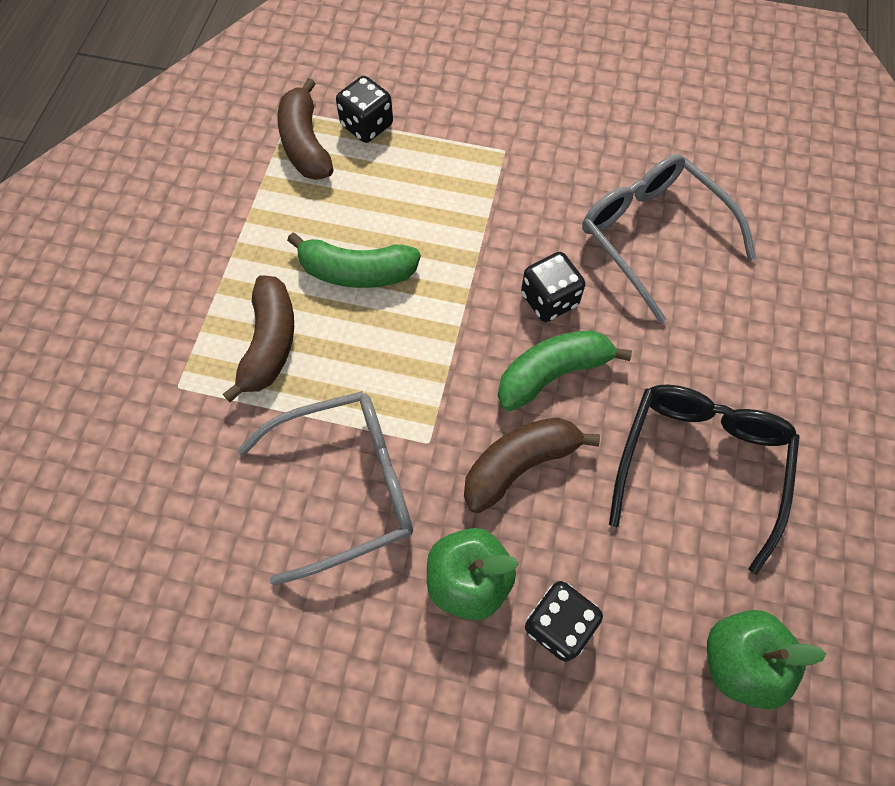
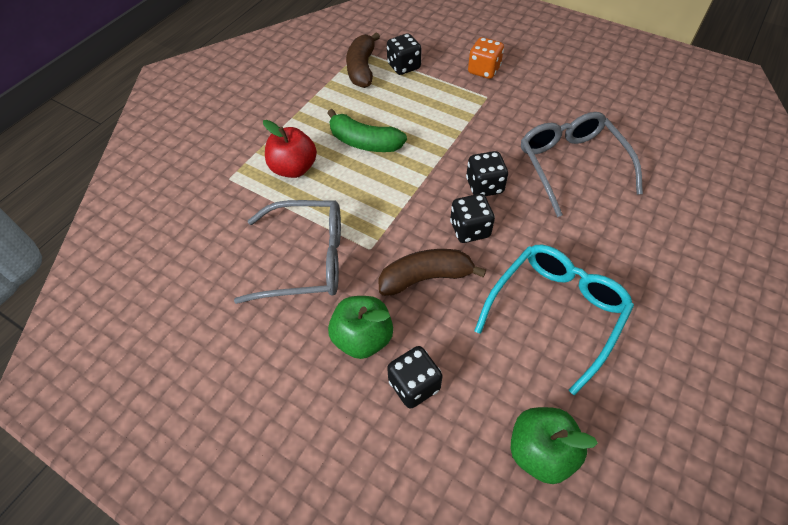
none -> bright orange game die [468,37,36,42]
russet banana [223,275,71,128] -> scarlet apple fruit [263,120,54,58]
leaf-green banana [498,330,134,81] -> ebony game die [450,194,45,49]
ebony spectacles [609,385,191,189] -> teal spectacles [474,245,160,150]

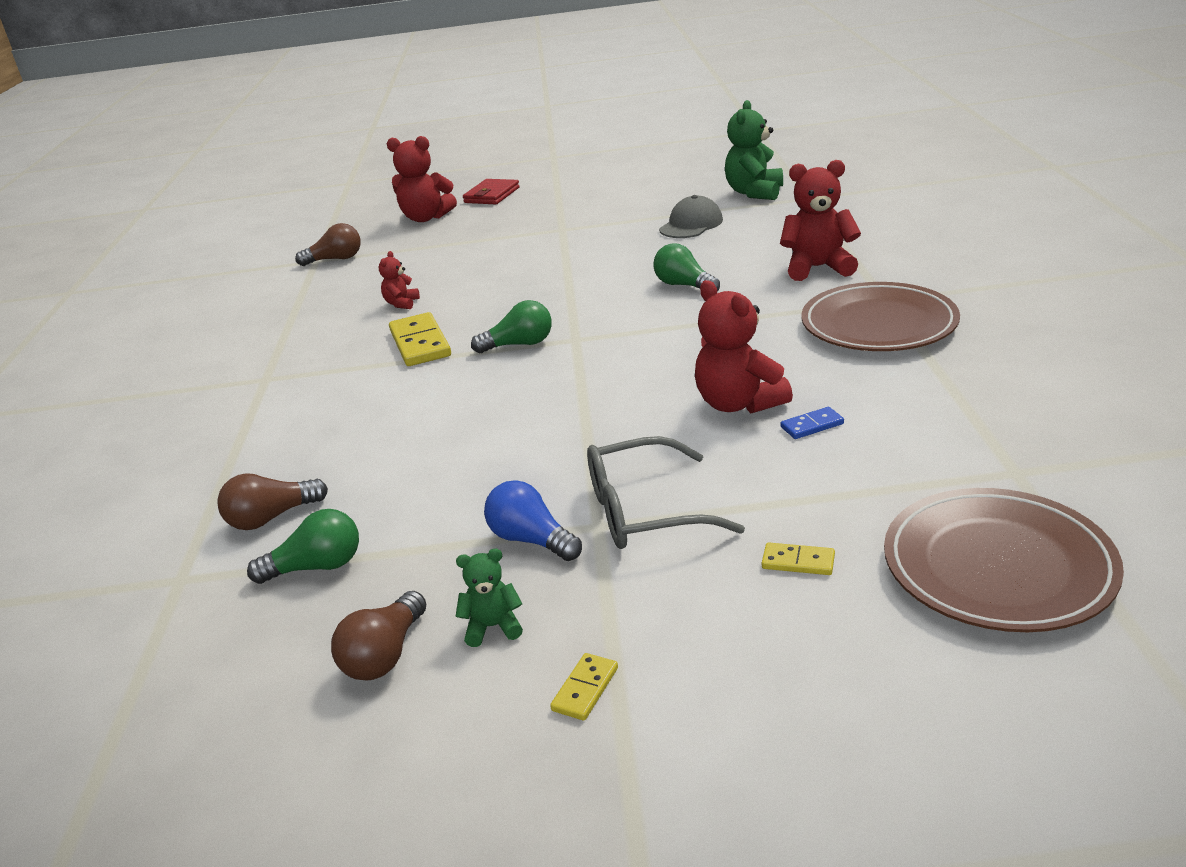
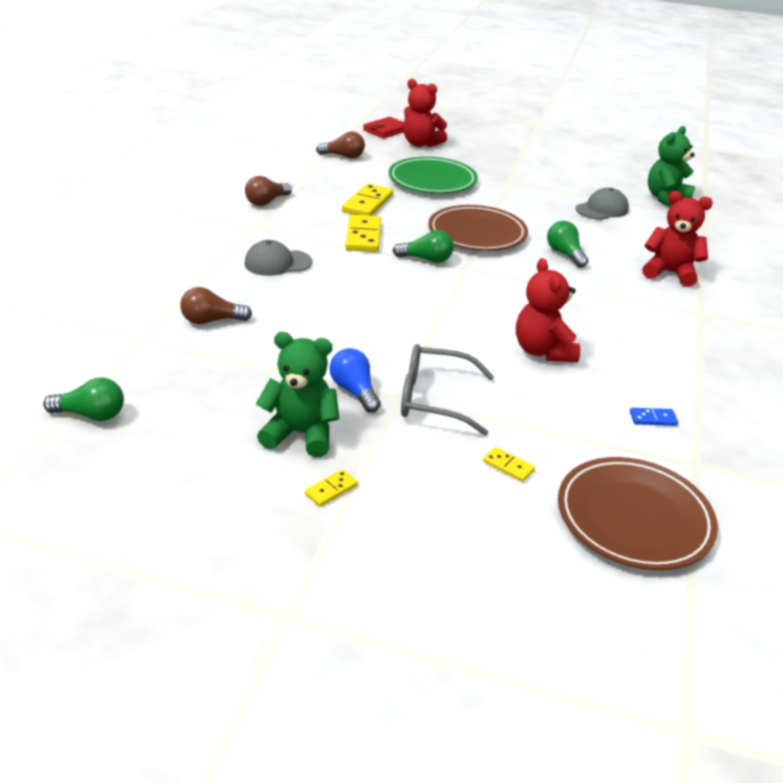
none -> ash-grey peaked cap [244,240,68,36]
none -> leaf-green plate [389,157,89,37]
leaf-green light bulb [247,509,112,75] -> leaf-green light bulb [43,377,81,44], move
russet light bulb [331,591,95,90] -> russet light bulb [245,176,47,30], move
scarlet card wallet [463,179,57,25] -> scarlet card wallet [363,117,41,21], move
royal blue domino tile [781,407,63,32] -> royal blue domino tile [630,408,48,18], move
russet plate [801,282,159,69] -> russet plate [428,205,100,46], move
scarlet teddy [379,251,41,58] -> golden domino tile [342,184,51,32]
leaf-green teddy [455,549,68,98] -> leaf-green teddy [256,332,83,125], x1.92

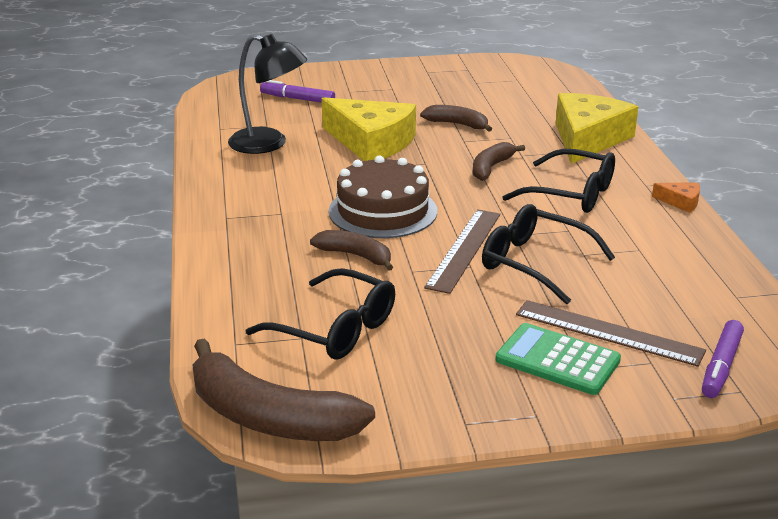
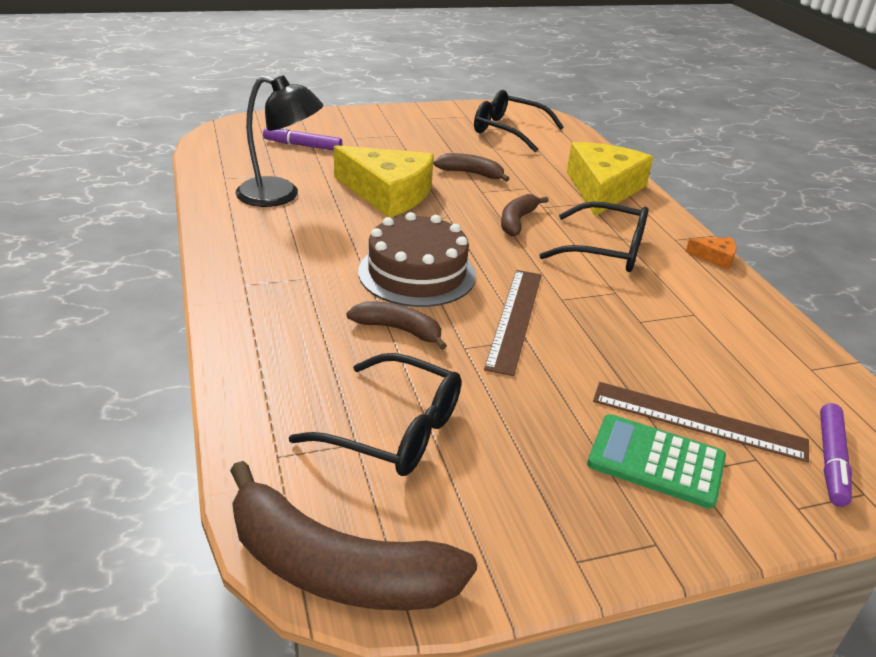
ebony spectacles [482,204,133,101] -> ebony spectacles [474,90,90,63], move

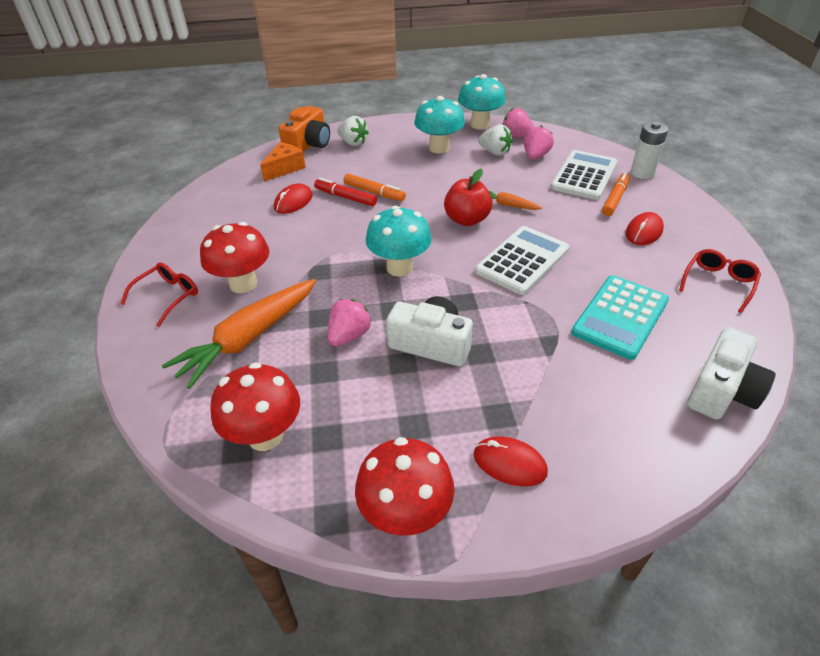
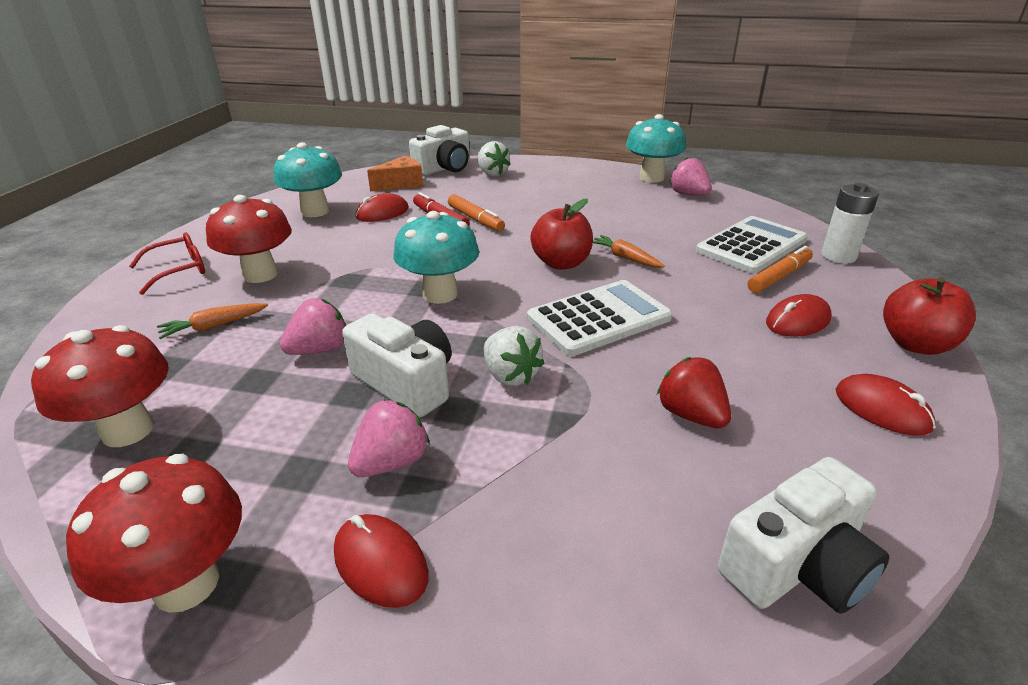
none -> scarlet apple fruit [883,277,93,78]
teal fungus [414,96,51,57] -> teal fungus [274,142,68,75], move
pure white berry [478,124,34,32] -> pure white berry [484,326,60,60], move
rose-pink berry [523,126,31,34] -> rose-pink berry [348,400,82,77], move
teal pocket calculator [571,275,98,85] -> scarlet berry [657,357,74,71]
scarlet spectacles [679,249,82,64] -> scarlet PC mouse [836,374,100,62]
bright orange camera [279,106,51,46] -> pure white camera [409,125,61,50]
bright orange root vegetable [162,279,154,110] -> bright orange root vegetable [157,303,111,36], x0.47

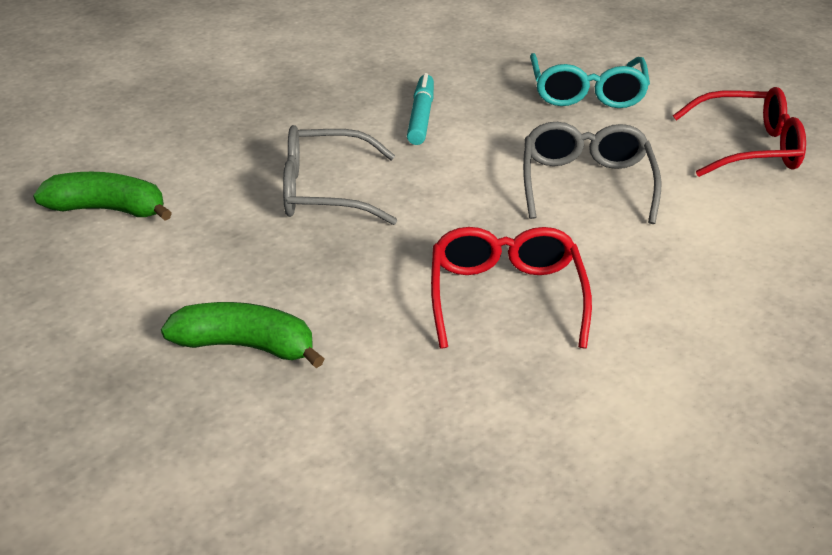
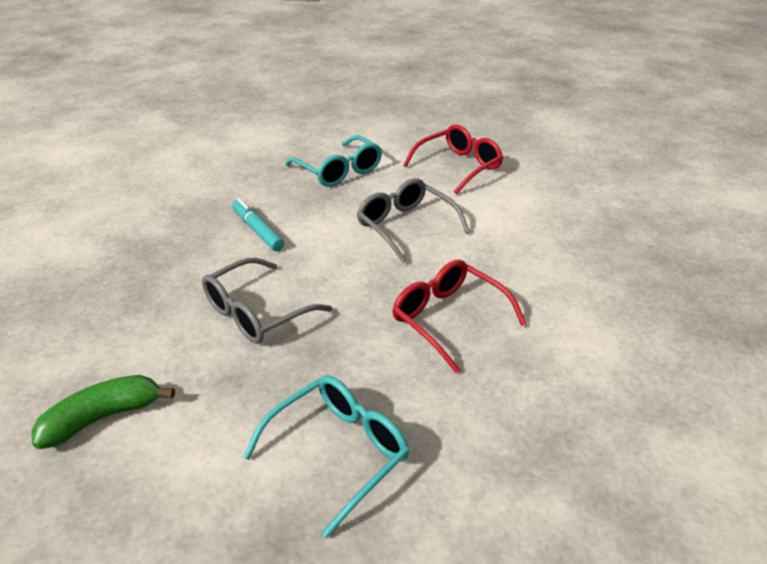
leaf-green banana [161,302,163,66] -> teal spectacles [243,375,166,163]

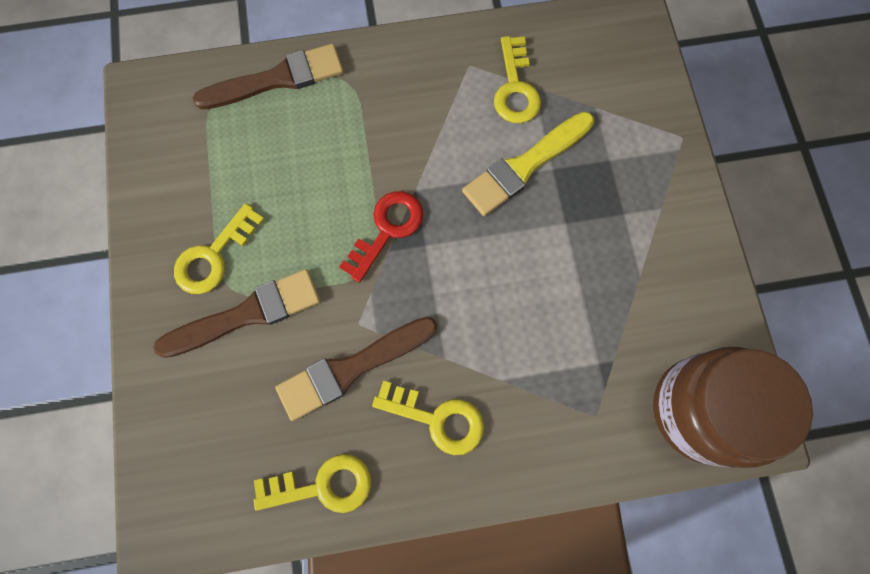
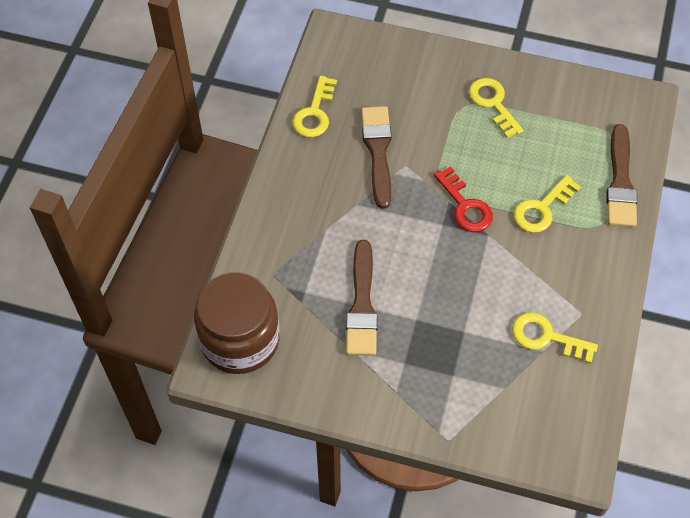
golden paintbrush [462,112,132,104] -> none
russet paintbrush [153,269,167,89] -> russet paintbrush [346,240,32,116], move
golden door key [372,381,112,74] -> golden door key [514,175,67,58], move

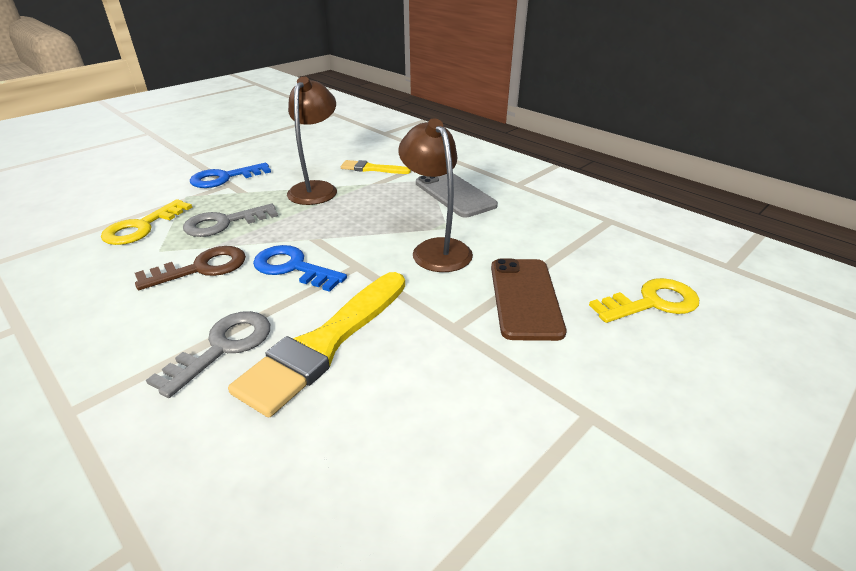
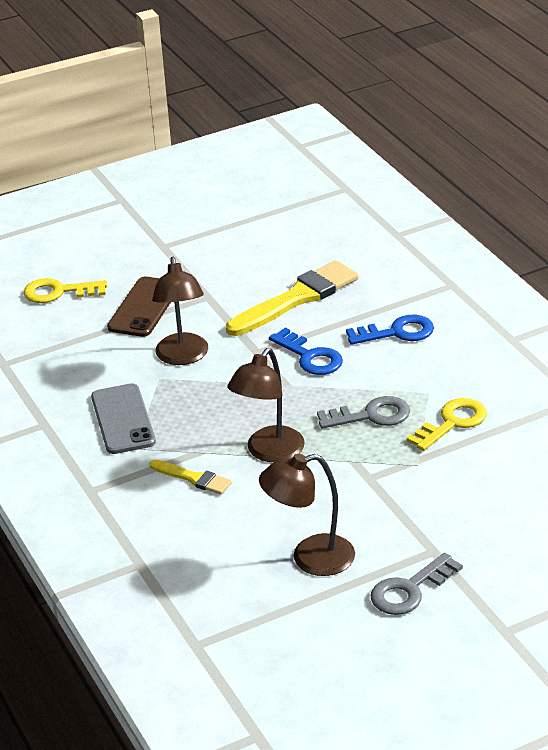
russet door key [135,246,111,44] -> none
none -> russet desk lamp [259,453,96,123]
ash-grey door key [146,311,124,87] -> ash-grey door key [371,553,92,62], move
royal blue door key [190,163,81,25] -> royal blue door key [346,315,88,30], move

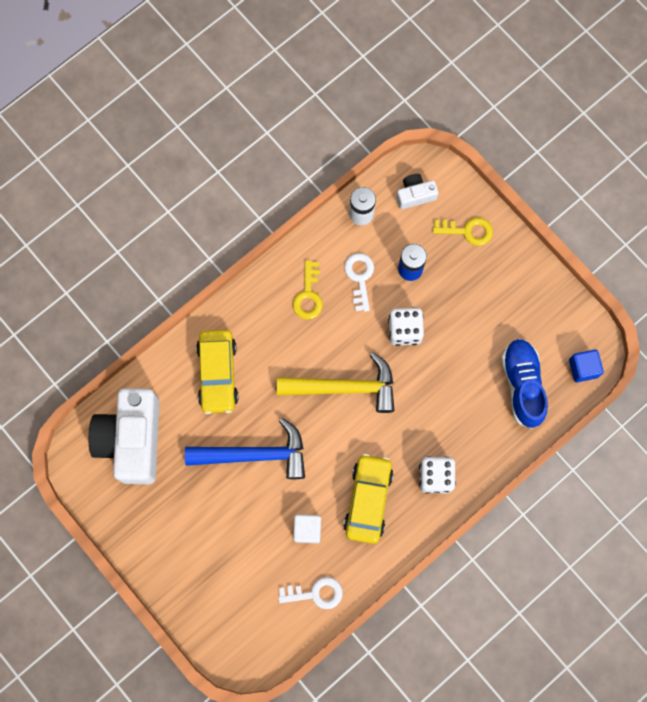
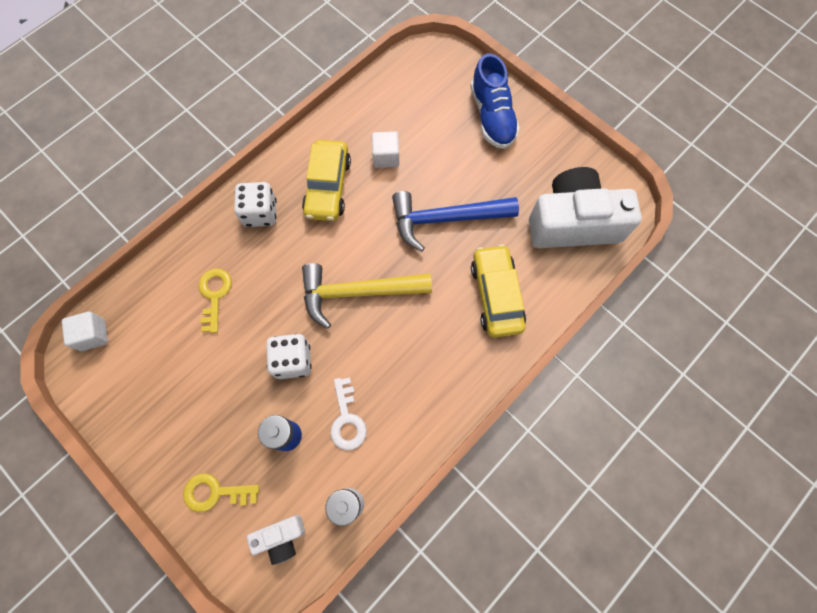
pure white door key [278,577,65,32] -> none
golden door key [293,260,30,60] -> golden door key [199,268,33,65], move
royal blue shoe [501,338,47,91] -> royal blue shoe [470,54,50,95], move
royal blue solid cube [569,349,35,33] -> pure white solid cube [62,312,46,39]
pure white camera [89,388,71,96] -> pure white camera [529,167,113,81], 90 degrees counterclockwise

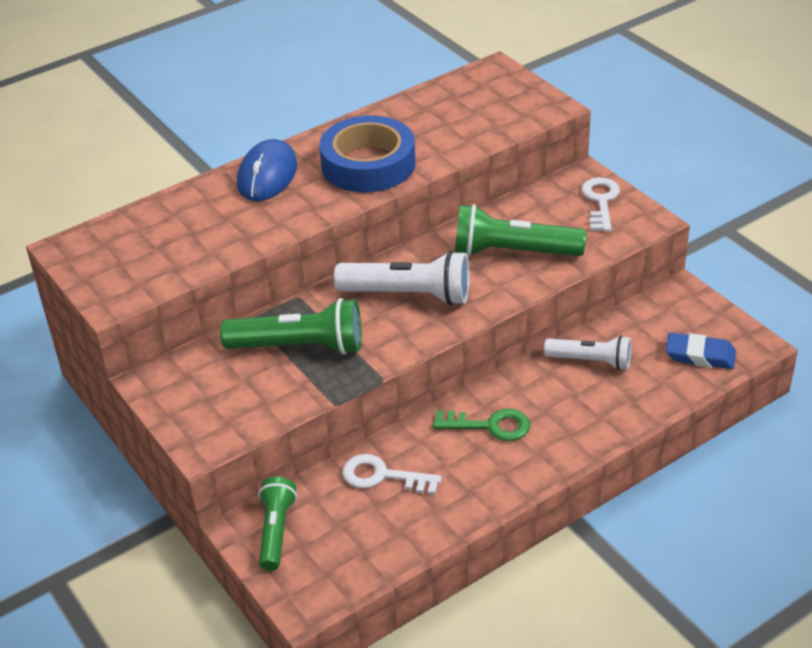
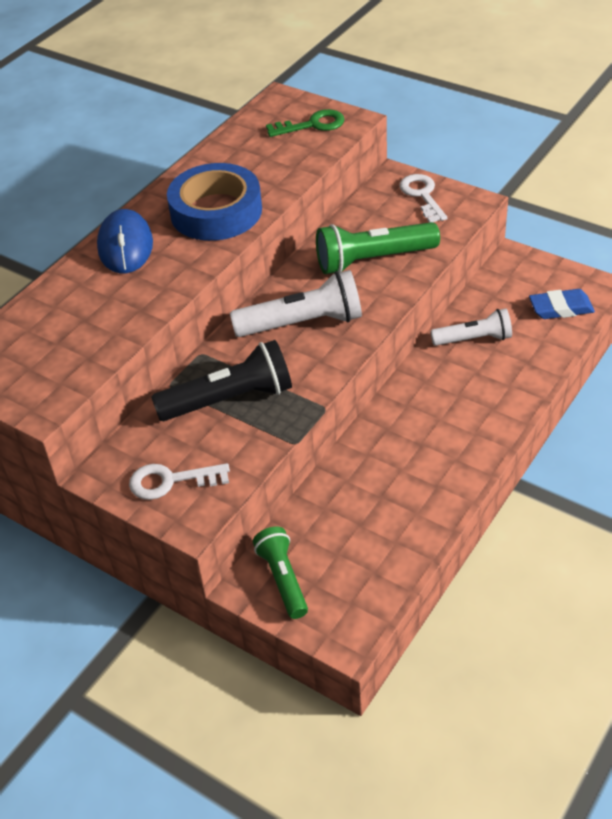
pure white door key [342,454,100,41] -> pure white door key [129,463,101,37], move
leaf-green door key [433,409,97,32] -> leaf-green door key [266,109,79,28], move
leaf-green torch [220,298,142,57] -> ebony torch [151,340,141,81]

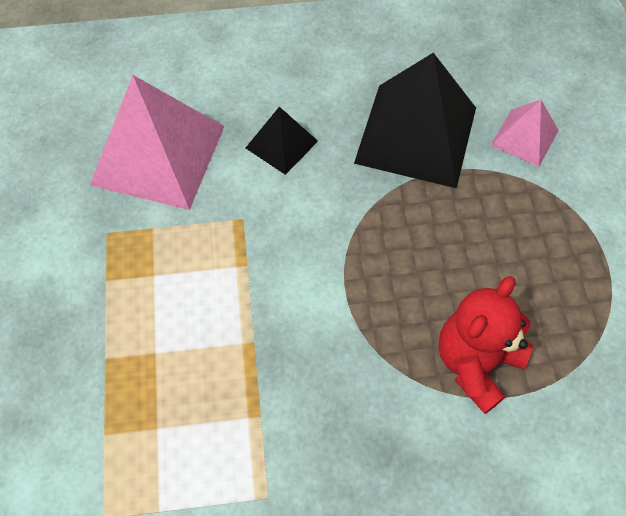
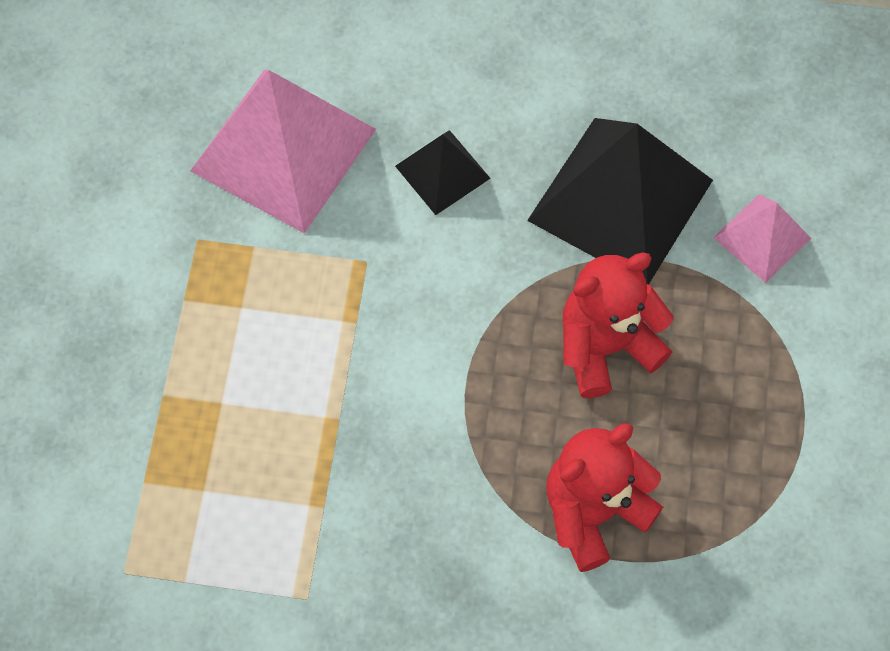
none -> scarlet teddy [563,253,111,145]

